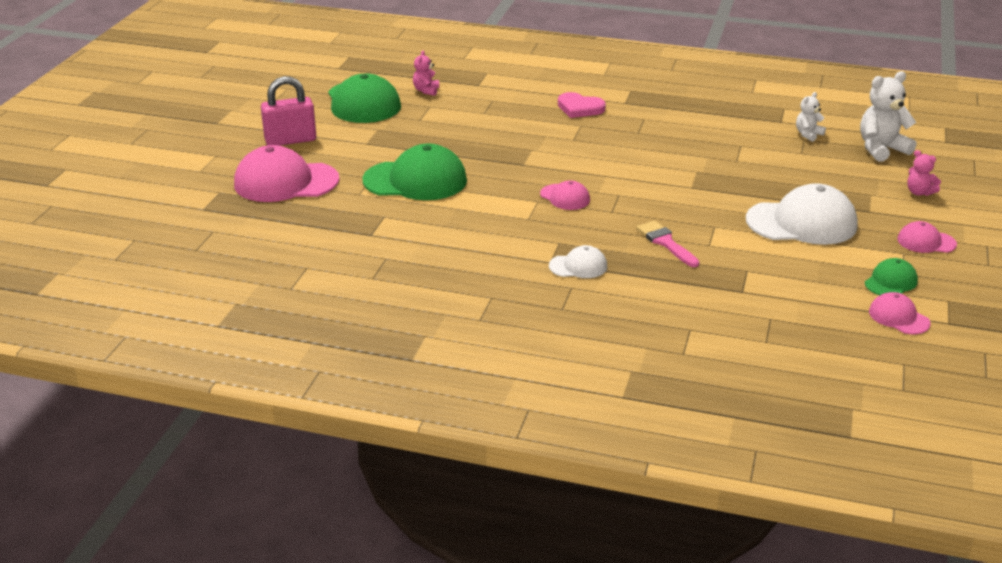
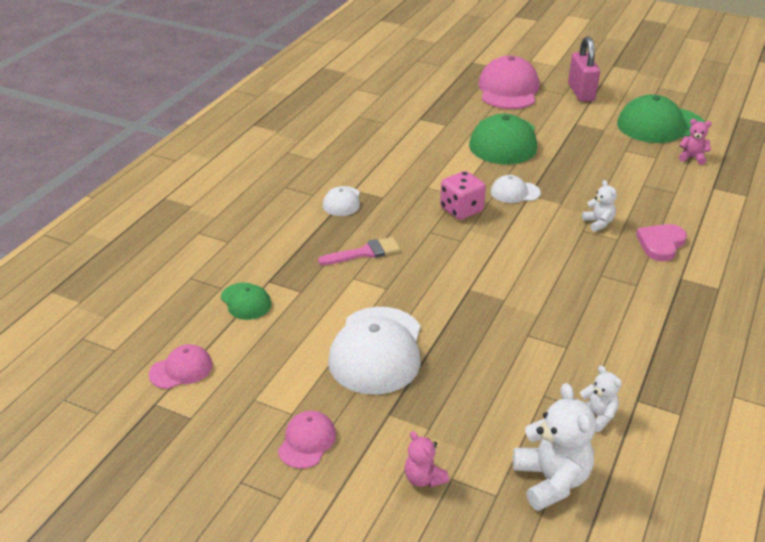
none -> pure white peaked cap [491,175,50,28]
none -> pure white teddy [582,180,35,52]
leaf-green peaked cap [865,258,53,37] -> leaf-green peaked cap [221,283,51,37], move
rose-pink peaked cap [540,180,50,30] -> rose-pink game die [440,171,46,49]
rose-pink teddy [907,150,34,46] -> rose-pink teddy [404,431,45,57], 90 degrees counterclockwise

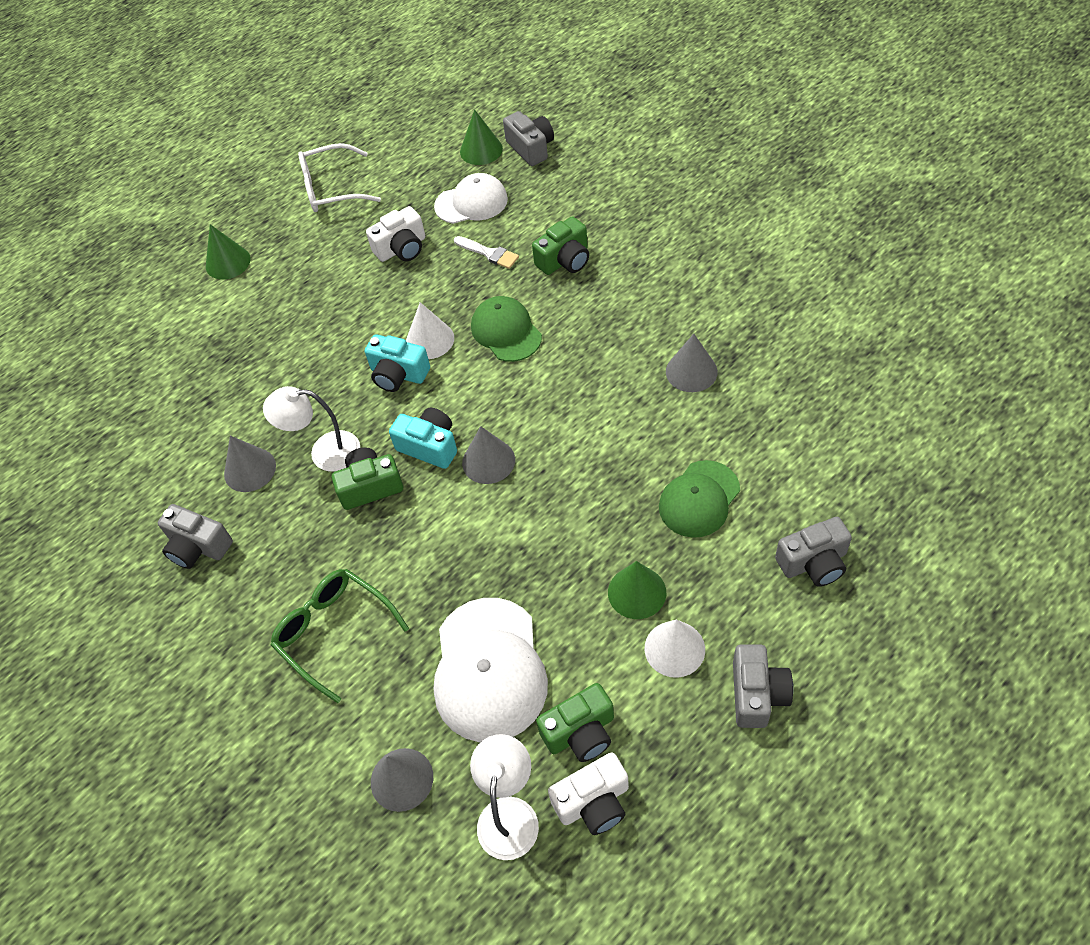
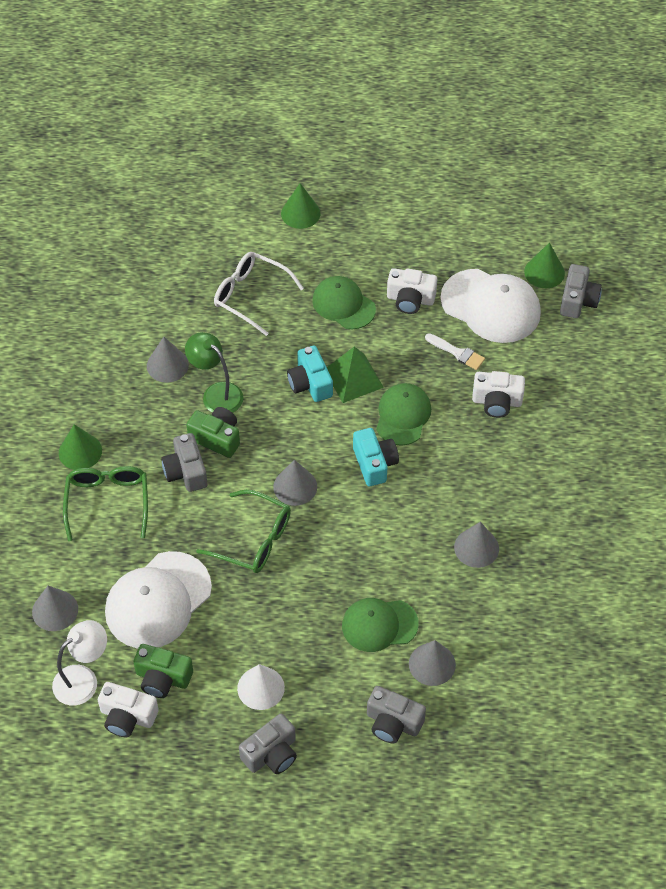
none -> leaf-green spectacles [196,490,95,83]
none -> leaf-green peaked cap [312,276,64,54]
none -> ash-grey solid cone [409,640,47,46]
ash-grey camera [158,504,75,65] -> ash-grey camera [161,433,46,59], move
pure white spectacles [298,143,83,69] -> pure white spectacles [214,252,90,84], move
teal camera [389,408,68,61] -> teal camera [353,428,46,58], move
leaf-green solid cone [608,561,58,58] -> leaf-green solid cone [59,424,43,46], move
pure white solid cone [406,302,48,57] -> leaf-green solid pyramid [327,346,57,57]
pure white desk lamp [263,386,97,86] -> leaf-green desk lamp [185,332,58,81]
leaf-green camera [532,216,57,59] -> pure white camera [472,371,53,47]
pure white paintbrush [454,236,65,33] -> pure white paintbrush [425,333,60,37], 45 degrees counterclockwise
pure white peaked cap [434,173,74,51] -> pure white peaked cap [440,269,101,74], x1.52

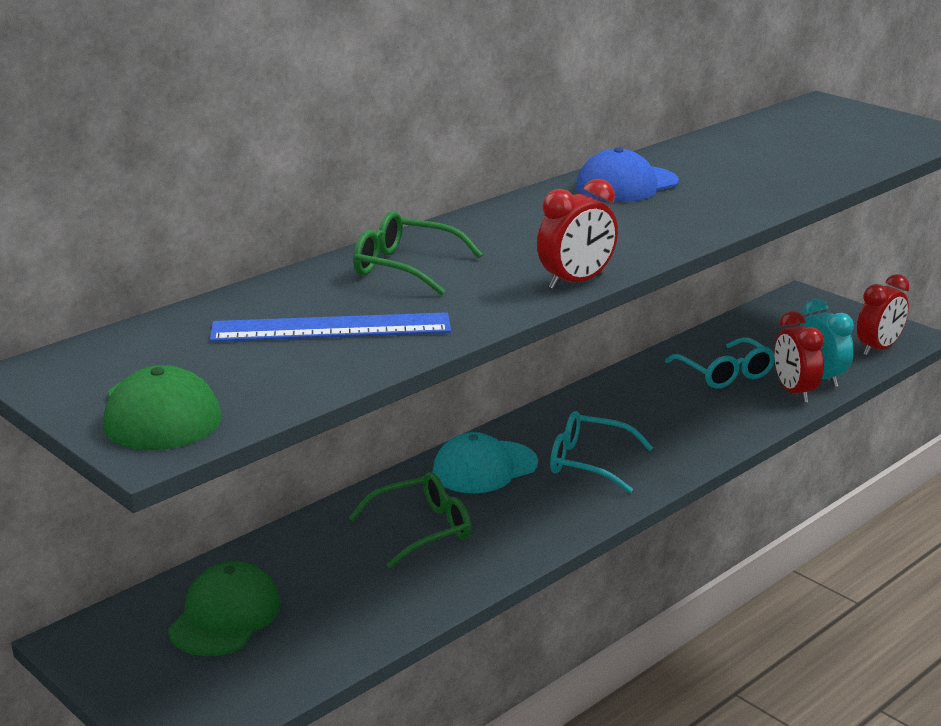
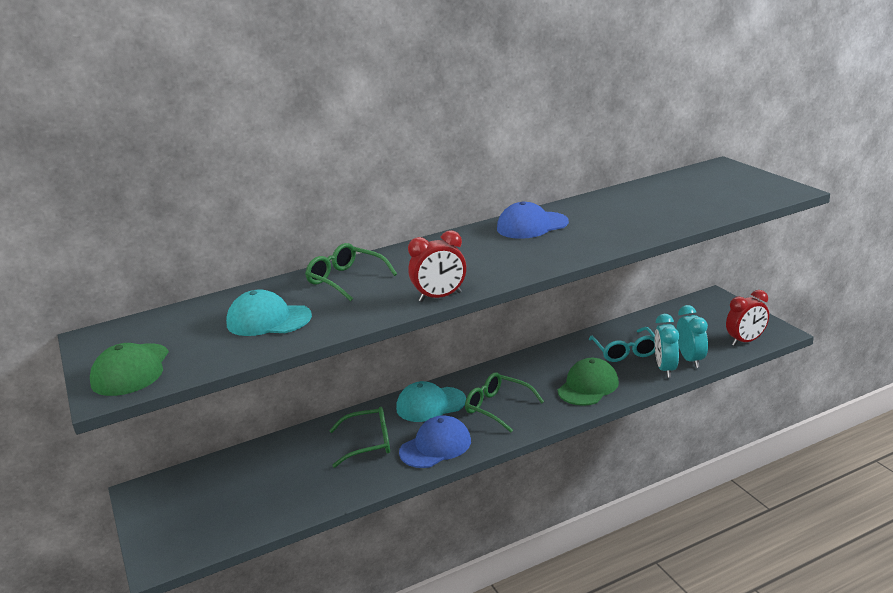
none -> royal blue peaked cap [399,415,72,53]
leaf-green peaked cap [168,561,113,95] -> leaf-green peaked cap [558,358,61,48], move
royal blue measuring stick [210,312,241,30] -> teal peaked cap [226,289,86,47]
teal spectacles [550,411,104,82] -> leaf-green spectacles [465,372,79,60]
scarlet clock [774,311,50,92] -> teal clock [655,314,24,64]

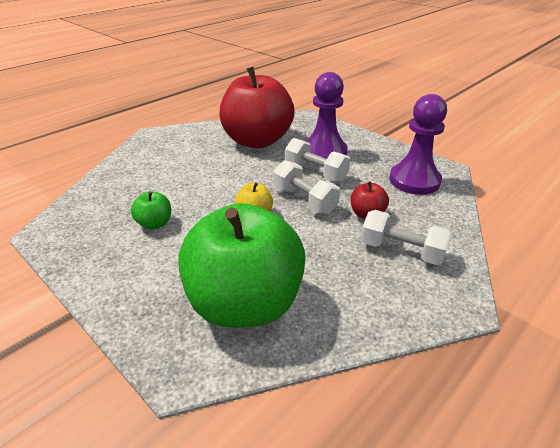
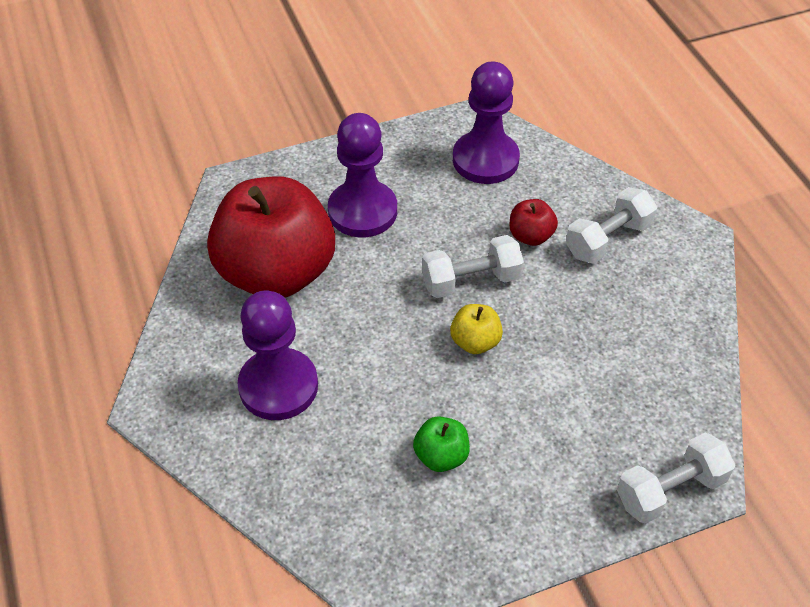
leaf-green apple fruit [178,203,128,125] -> none
none -> royal purple chess pawn [238,290,80,130]
pure white dumbbell [285,138,65,44] -> pure white dumbbell [617,433,118,91], move

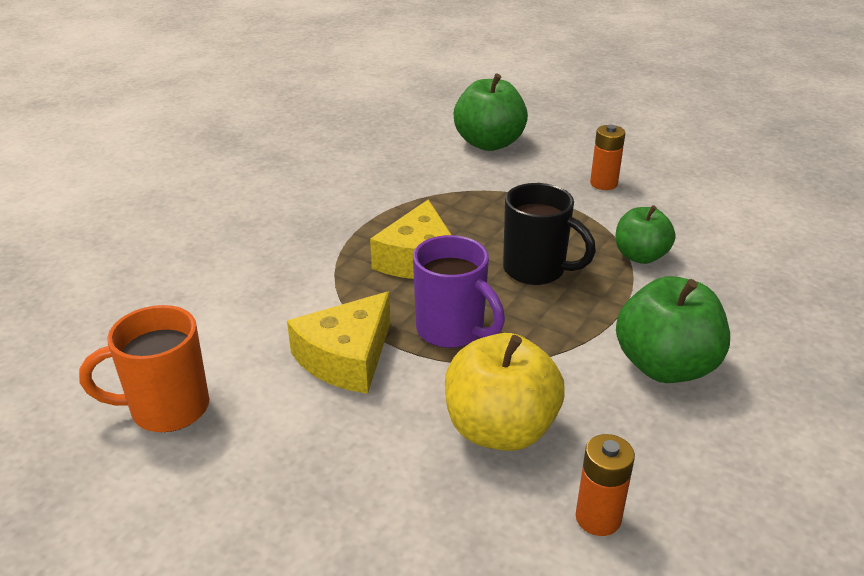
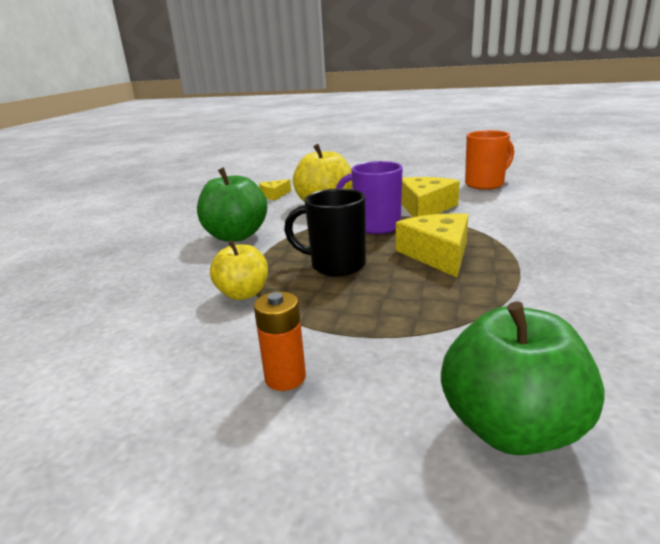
bright orange battery [576,434,59,102] -> golden cheese wedge [259,179,32,21]
leaf-green apple fruit [615,205,61,59] -> golden apple fruit [210,240,58,60]

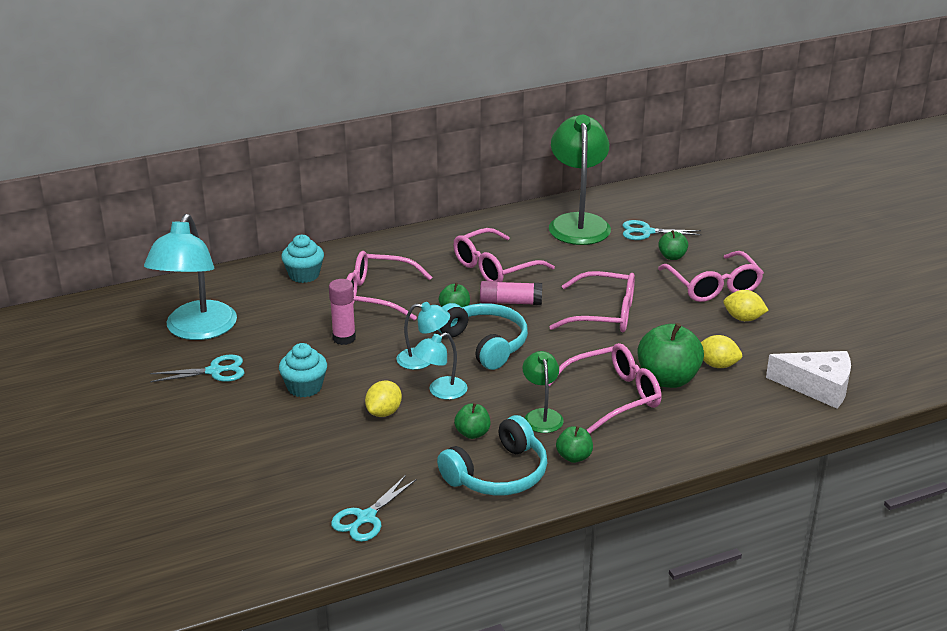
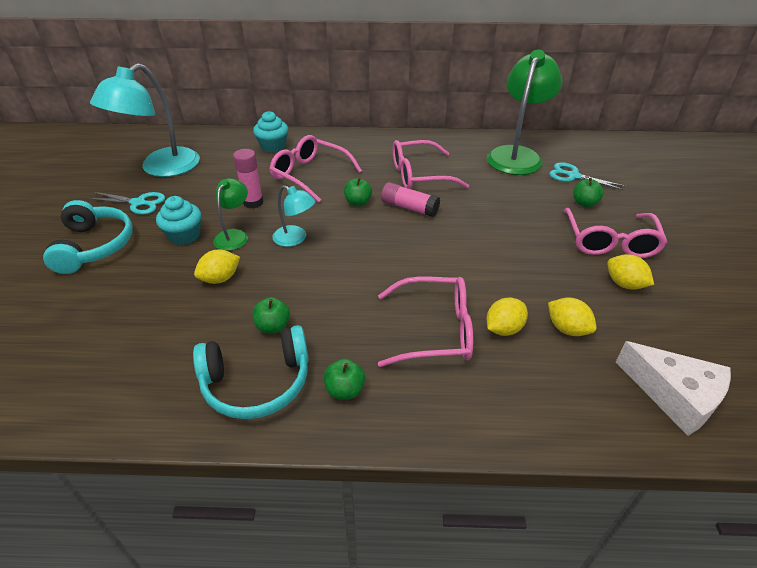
teal scissors [331,475,86,67] -> none
teal desk lamp [413,333,54,67] -> none
rose-pink spectacles [549,271,86,62] -> none
teal over-ear headphones [438,303,90,67] -> teal over-ear headphones [43,200,90,74], move
leaf-green desk lamp [522,351,42,82] -> leaf-green desk lamp [213,178,35,73], move
leaf-green apple fruit [637,323,67,65] -> golden citrus fruit [487,298,41,38]

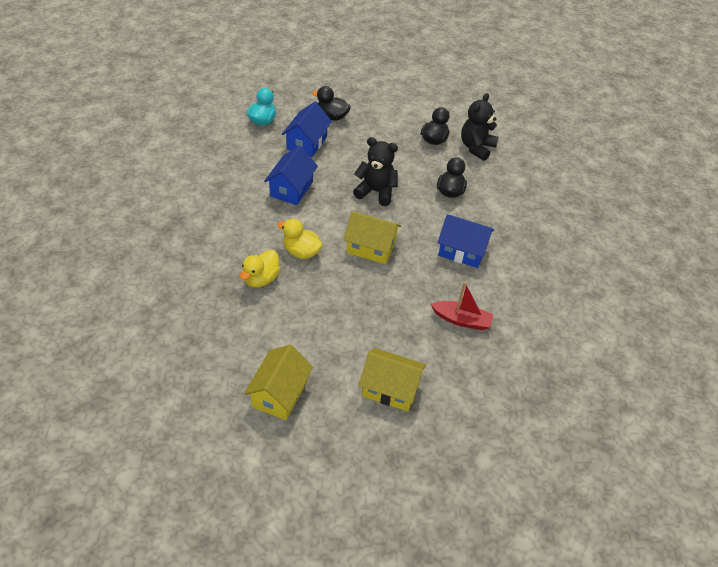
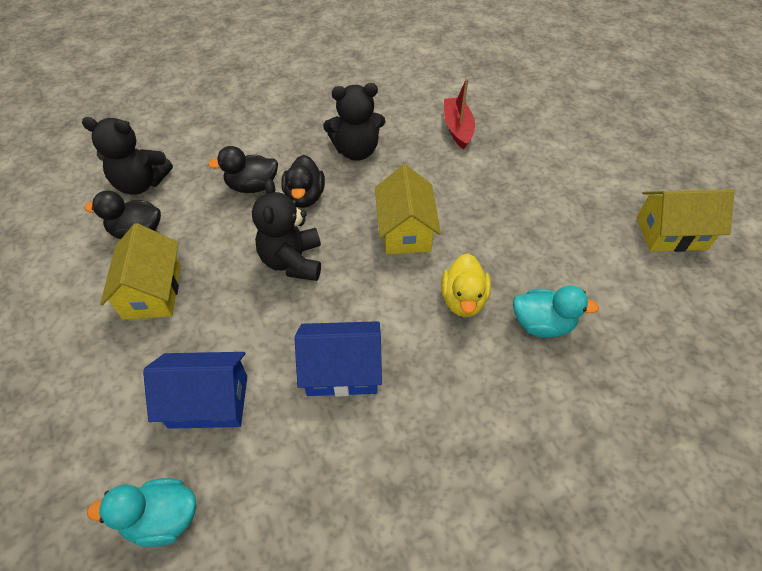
ebony toy duck [312,86,39,34] -> ebony toy duck [281,155,44,53], move
golden toy house [359,348,67,63] -> golden toy house [100,223,81,97], move
royal blue toy house [438,214,56,54] -> ebony teddy [323,83,62,78]
golden toy duck [240,250,41,37] -> teal toy duck [513,286,86,52]

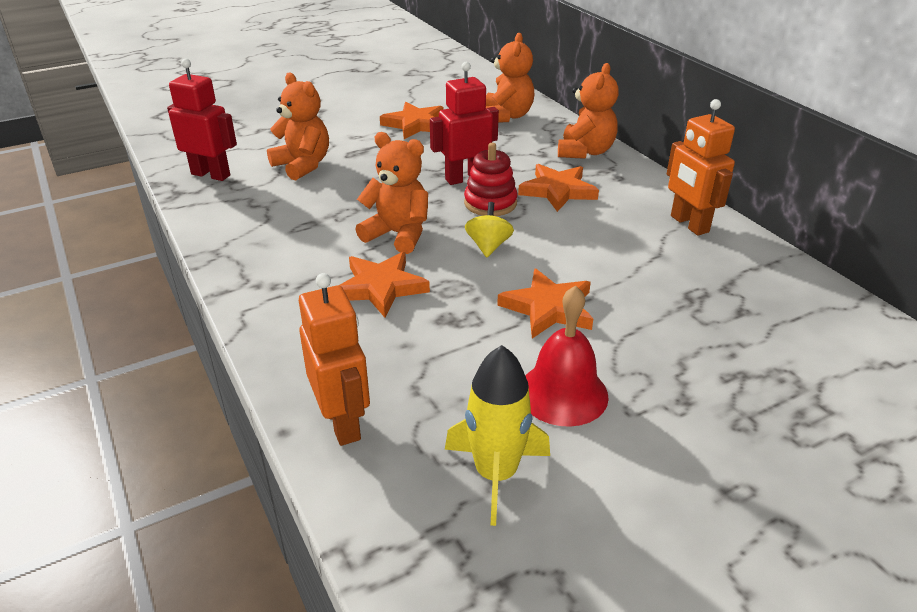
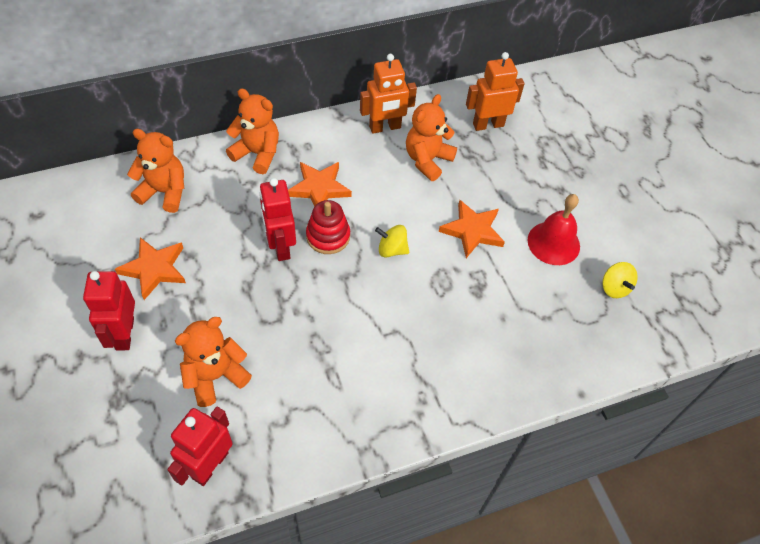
bright orange star [339,252,91,66] -> none
none -> scarlet robot figure [83,271,52,80]
bright orange robot figure [299,273,71,173] -> bright orange robot figure [466,52,58,79], move
bright orange teddy [355,132,73,122] -> bright orange teddy [406,94,51,87], move
golden spaceship [445,345,105,181] -> golden toy top [602,262,36,36]

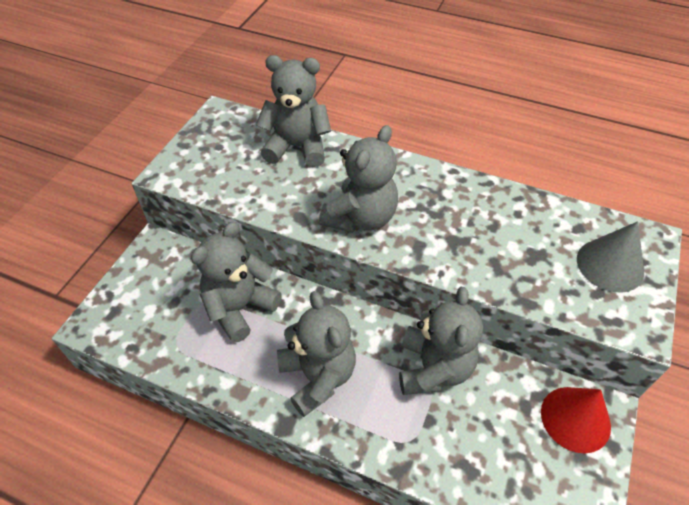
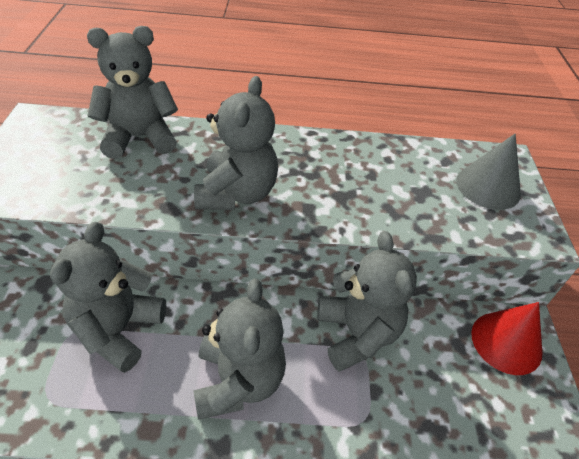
ash-grey teddy [277,291,79,126] -> ash-grey teddy [193,278,93,142], 45 degrees clockwise

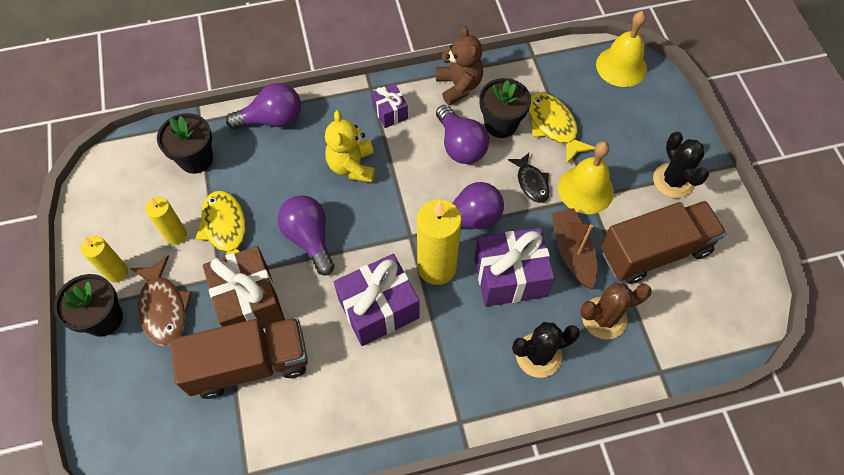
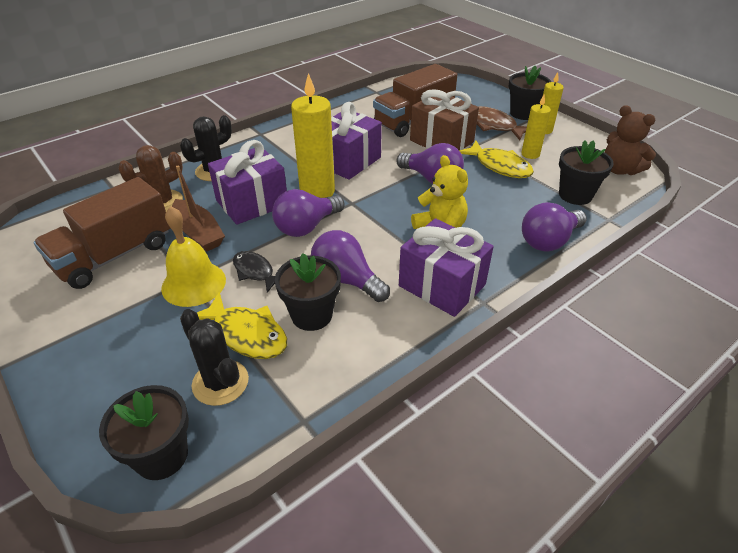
russet teddy [436,25,47,80] -> russet teddy [605,105,51,70], move
ebony prickly plant [653,132,56,66] -> ebony prickly plant [180,309,69,97], move
golden bell [596,11,51,76] -> ebony plant pot [99,385,90,95]
royal purple present [371,83,37,45] -> royal purple present [399,218,94,99], x1.86

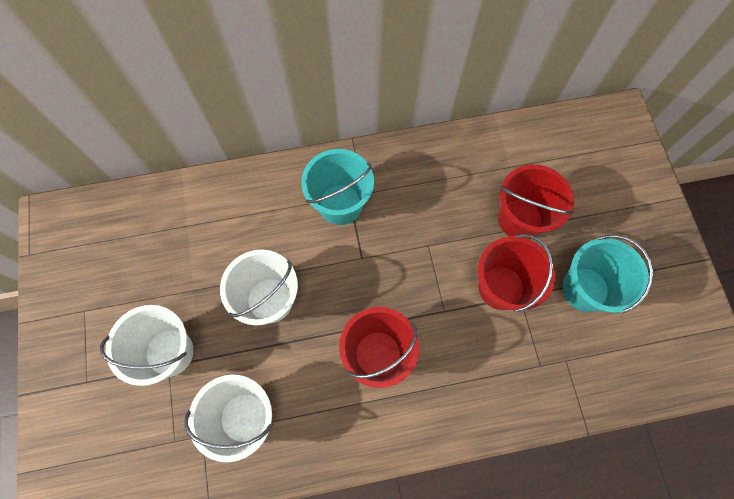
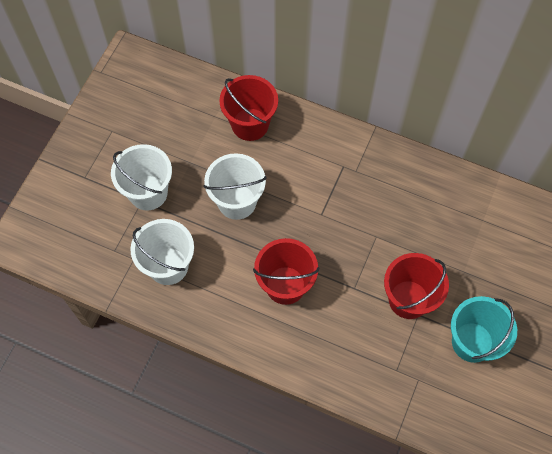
teal sand bucket [301,149,73,76] -> none
scarlet sand bucket [498,164,76,75] -> scarlet sand bucket [219,75,59,66], move

